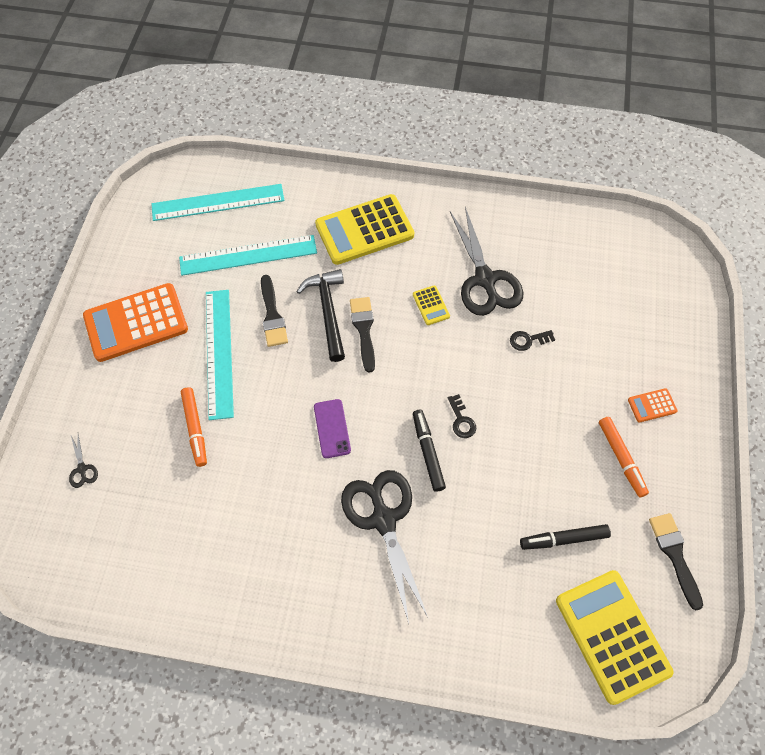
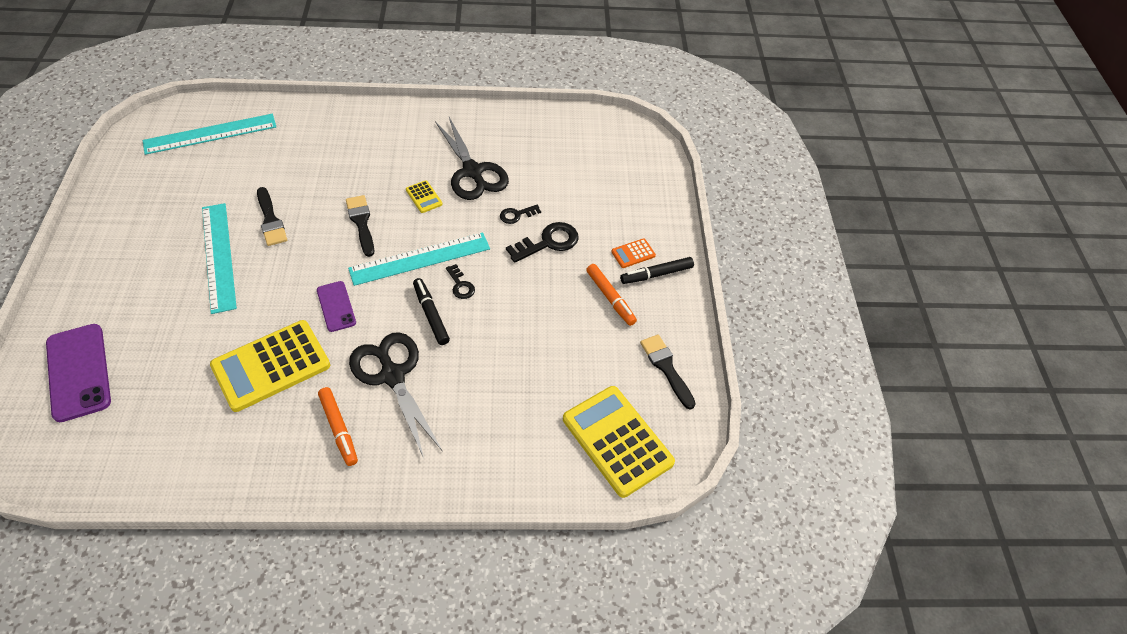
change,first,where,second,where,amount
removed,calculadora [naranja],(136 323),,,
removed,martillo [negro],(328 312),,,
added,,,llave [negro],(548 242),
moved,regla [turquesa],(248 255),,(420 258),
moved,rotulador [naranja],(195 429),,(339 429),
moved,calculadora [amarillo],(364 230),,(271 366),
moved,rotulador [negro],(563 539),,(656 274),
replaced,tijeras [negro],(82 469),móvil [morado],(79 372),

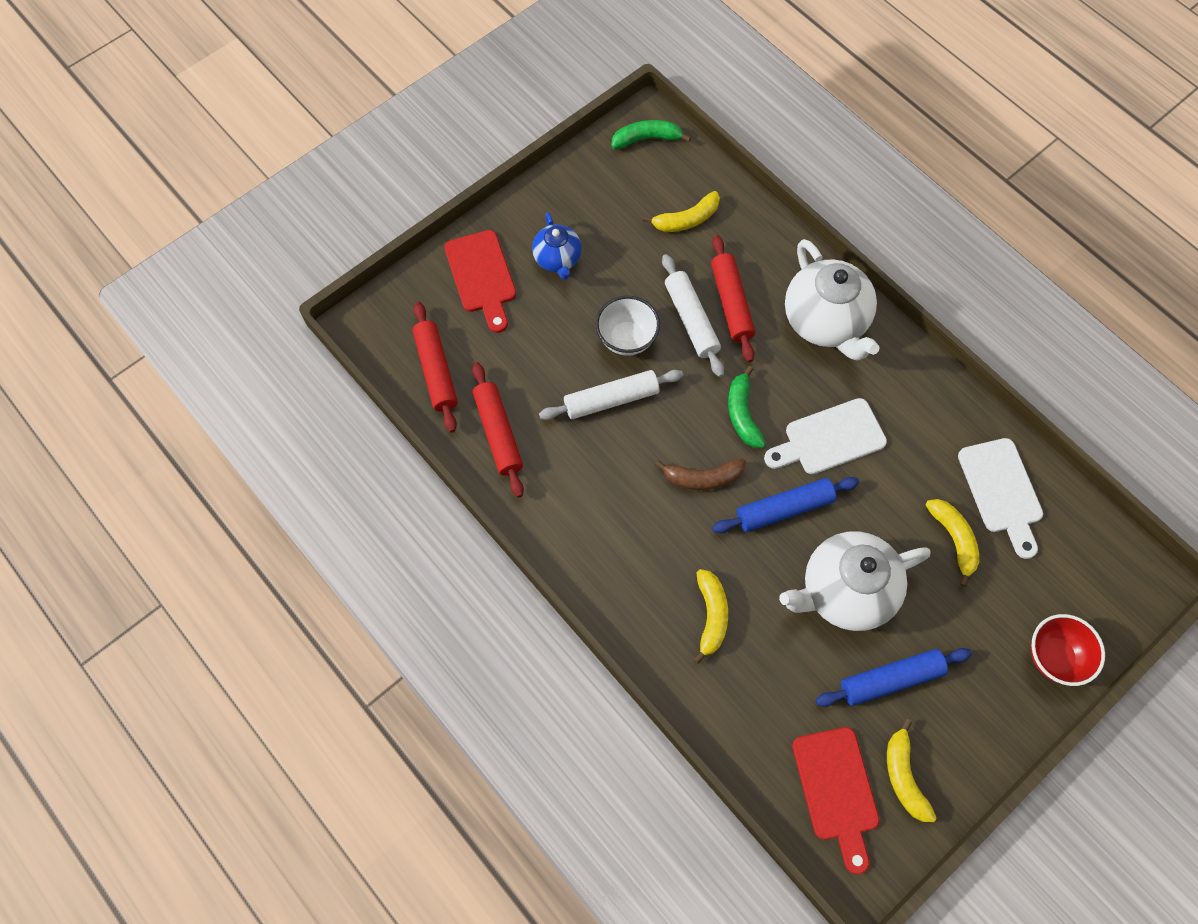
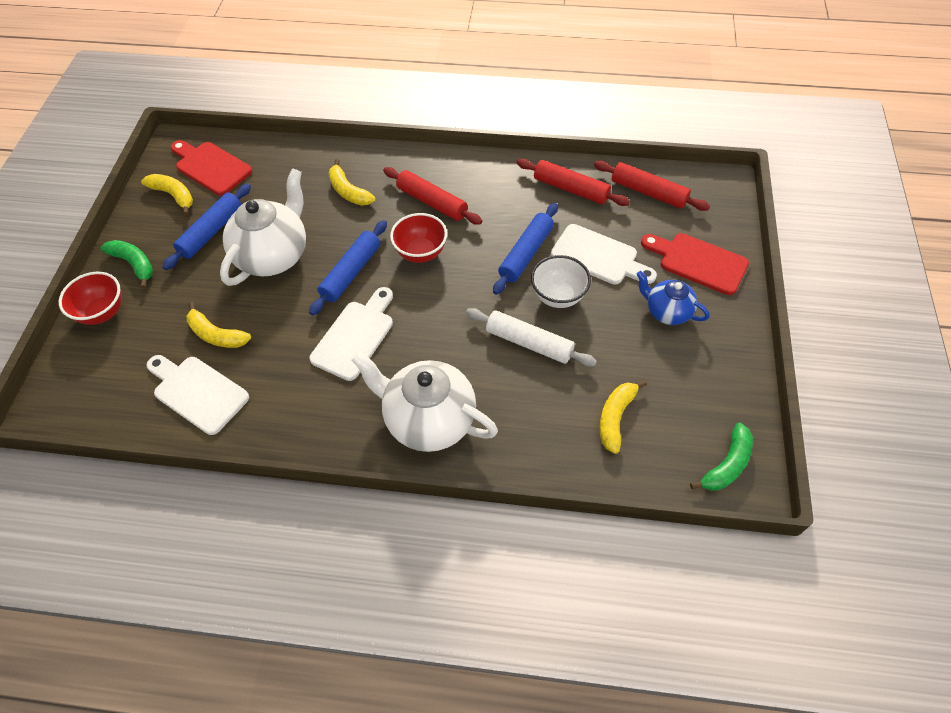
change,first,where,second,where,amount
added,,,tabla de cortar [blanco],(598 256),
moved,rodillo [rojo],(731 303),,(432 202),
moved,plátano [verde],(742 413),,(134 264),
replaced,plátano [marrón],(702 478),cuenco [rojo],(421 253),
recoloured,rodillo [blanco],(611 399),rodillo [azul],(526 254),

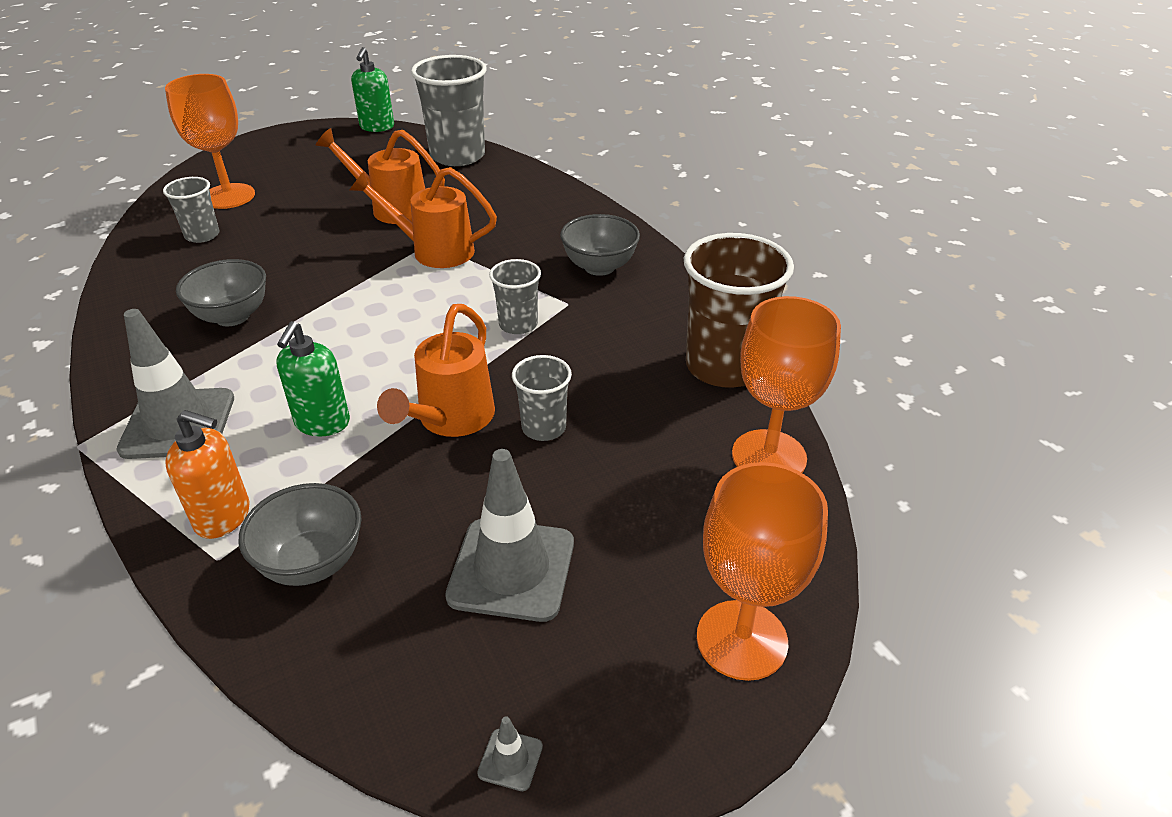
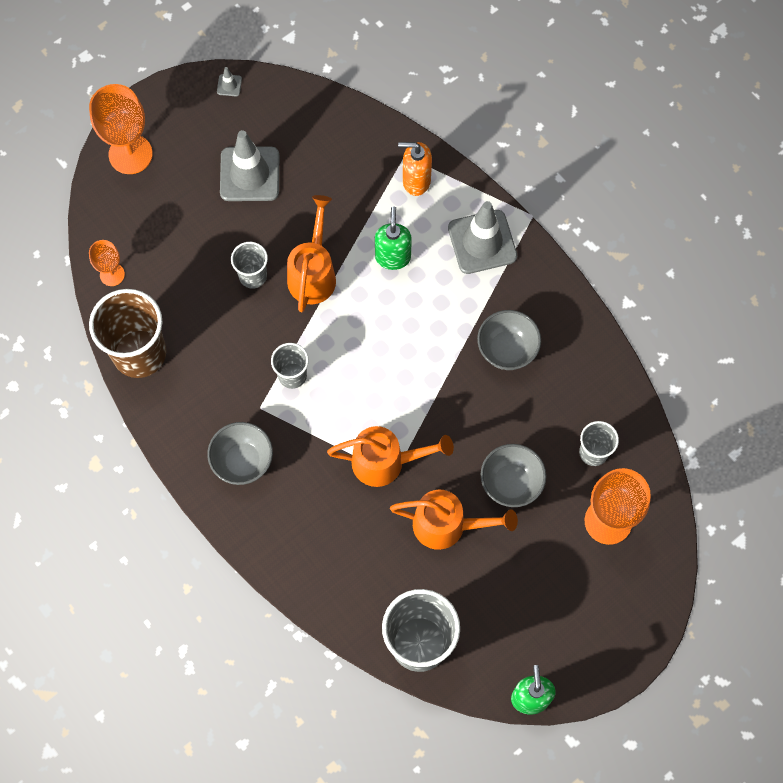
change,first,where,second,where,amount
moved,cuenco [gris],(312 562),,(511 483),
resized,copa [naranja],(769 456),,(112 274),x0.55

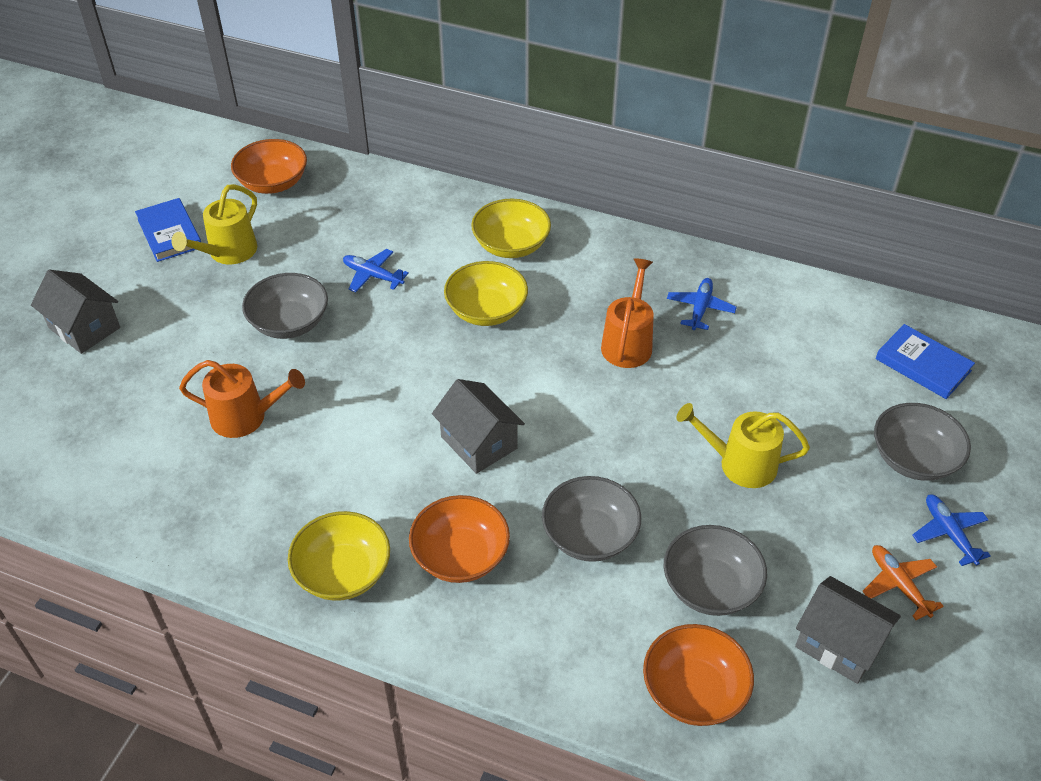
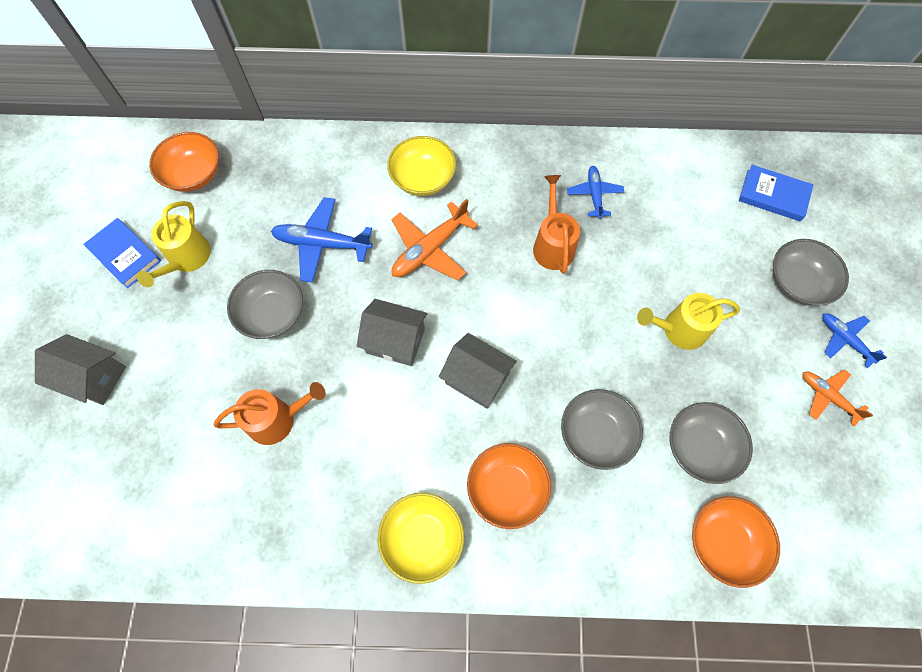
change,first,where,second,where,amount
moved,casa [gris],(839 644),,(395 341),
replaced,cuenco [amarillo],(486 310),avión [naranja],(430 249),
resized,avión [azul],(373 276),,(322 244),x1.62

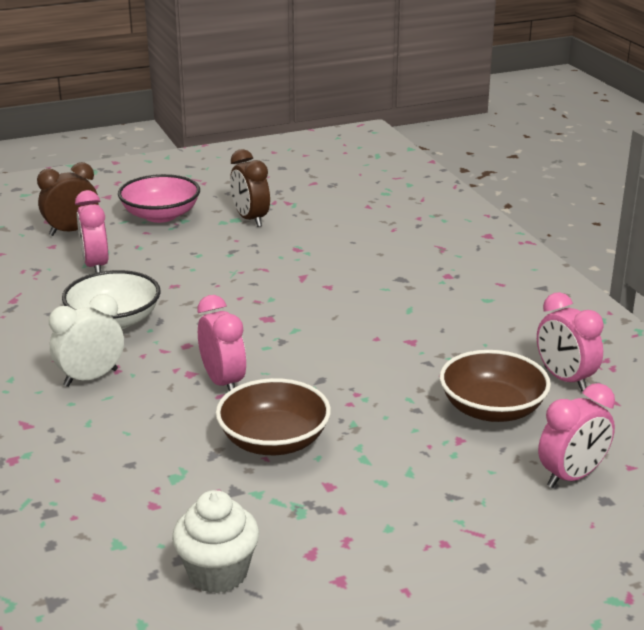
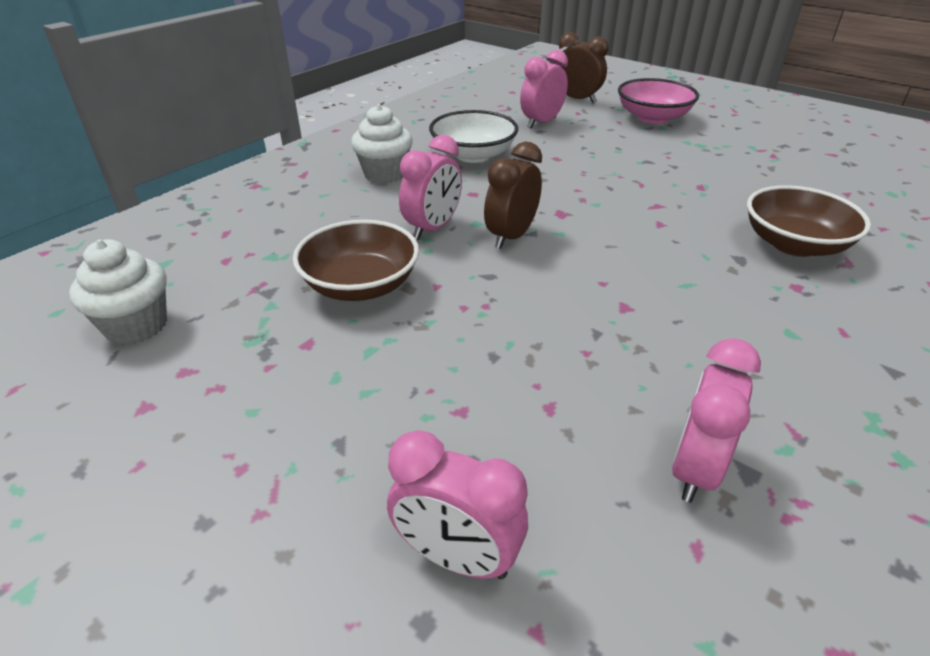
change,first,where,second,where,amount
moved,despertador [marrón],(250 219),,(511 236),
moved,cuenco [marrón],(492 409),,(794 244),
replaced,despertador [blanco],(91 378),magdalena [blanco],(385 174),

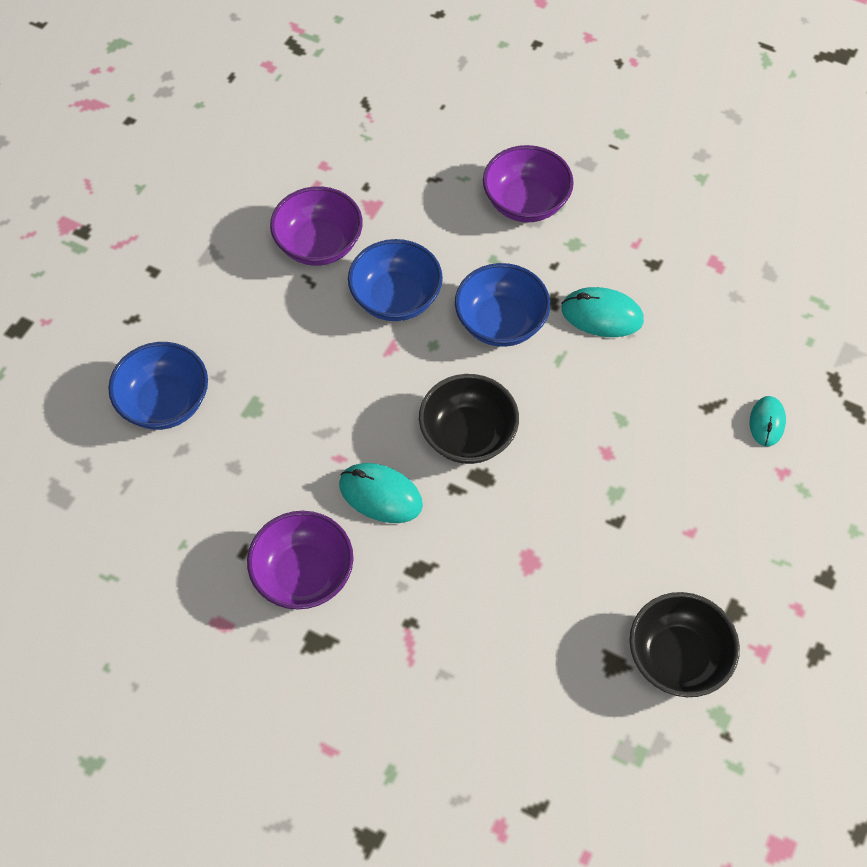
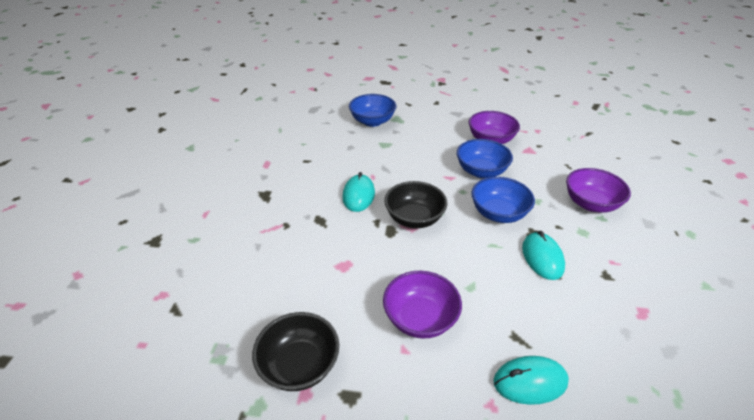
change,first,where,second,where,amount
moved,cuenco [morado],(303 574),,(420 318),
resized,ratón [turquesa],(767 422),,(530 382),x1.53

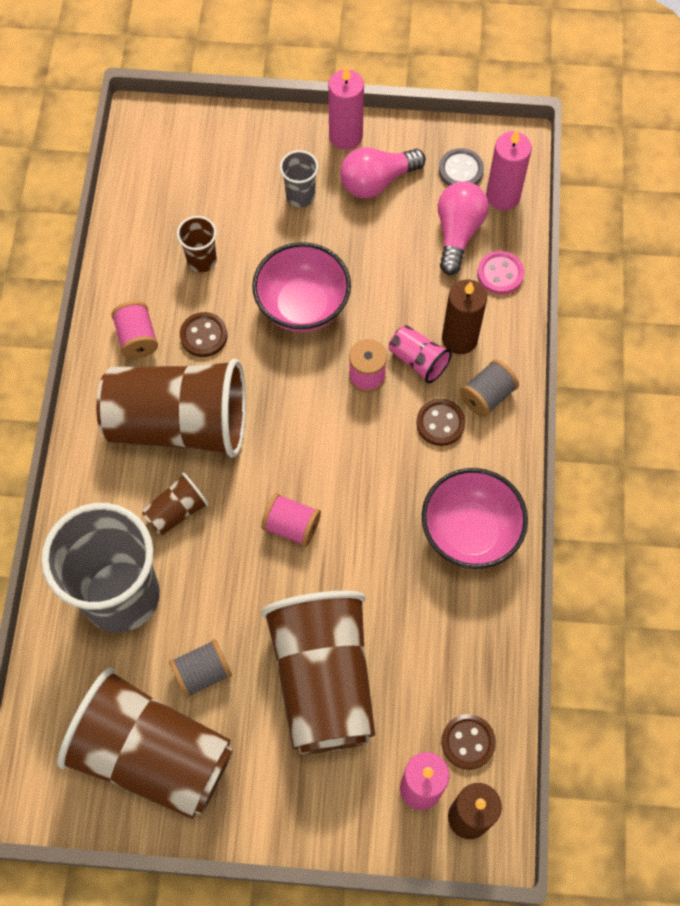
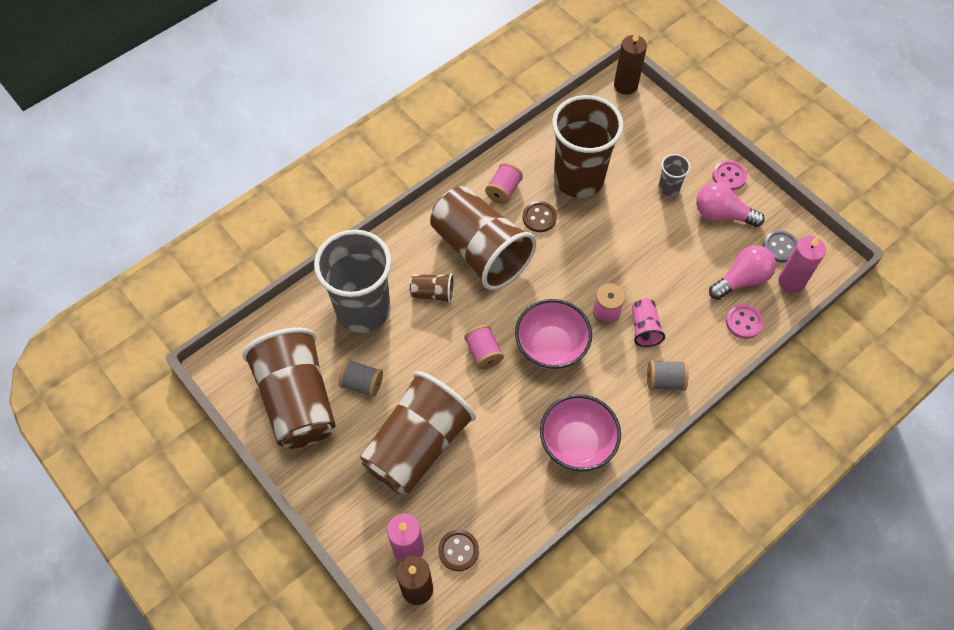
change,first,where,second,where,amount
removed,botón [marrón],(440 423),,,
moved,cuenco [rosa],(302 306),,(551 347),
moved,vela [marrón],(459 339),,(625 85),
replaced,vela [rosa],(345 136),botón [rosa],(729 176),
resized,vaso [marrón],(202 260),,(578 178),x2.35

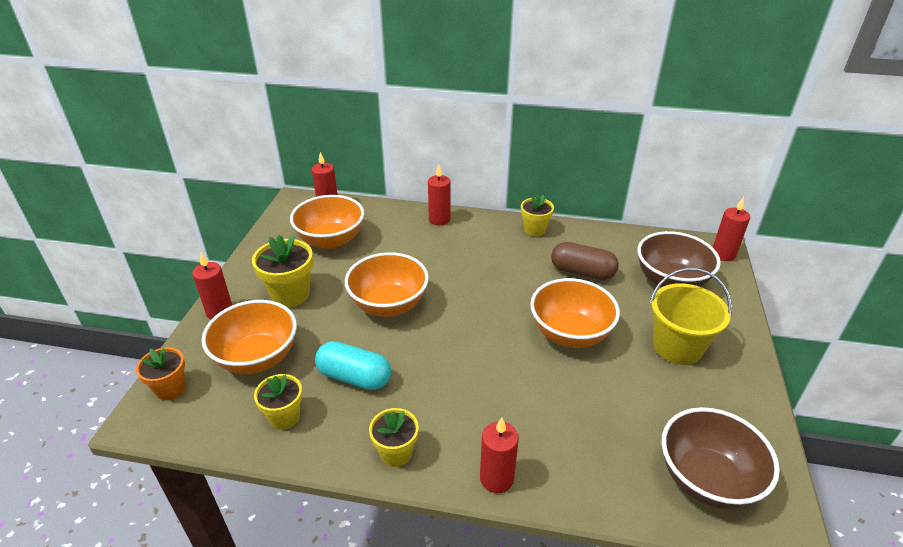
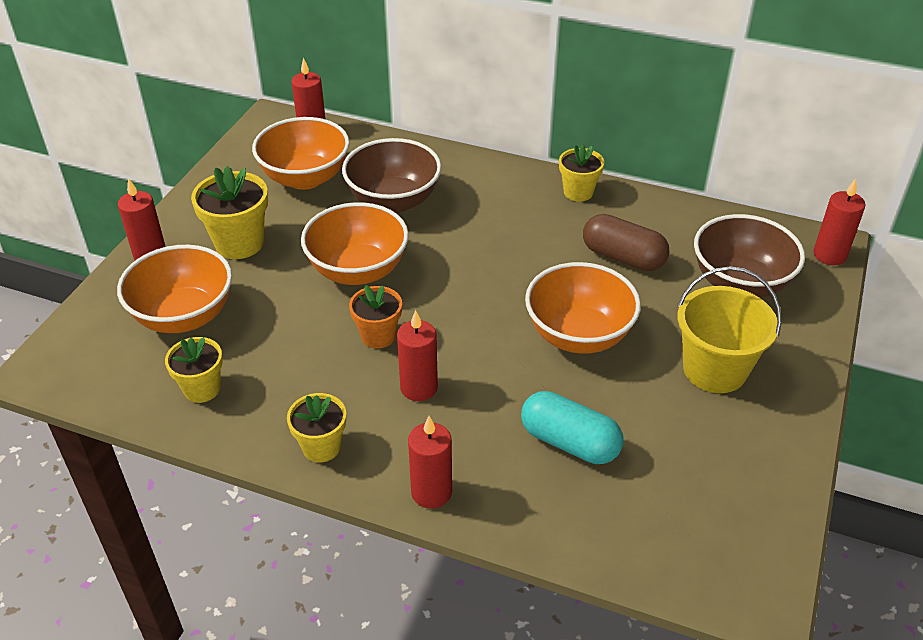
change,first,where,second,where,amount
moved,maceta [naranja],(171 389),,(378 336),
moved,cápsula [turquesa],(354 377),,(569 442),
moved,vela [rojo],(439 219),,(419 388),
moved,cuenco [marrón],(706 479),,(393 201),

